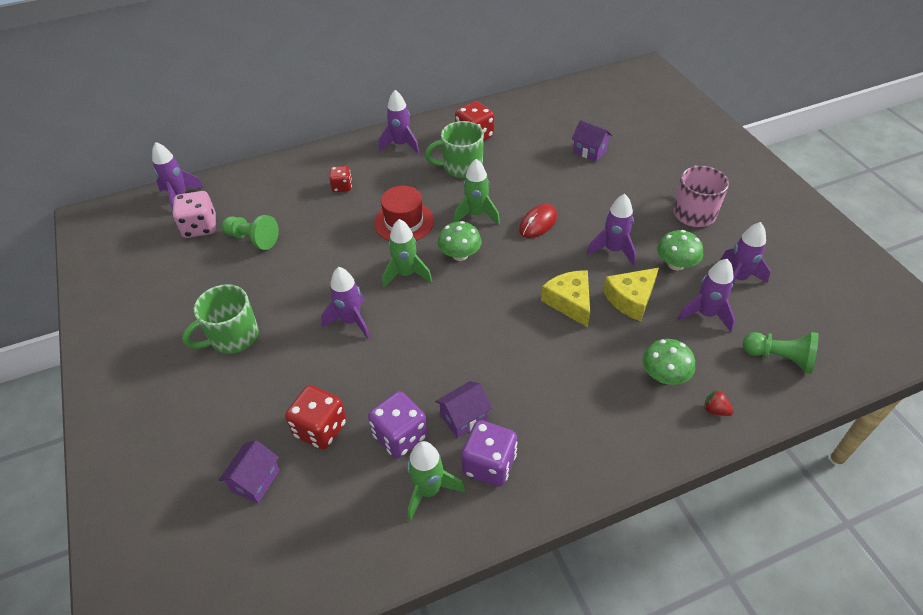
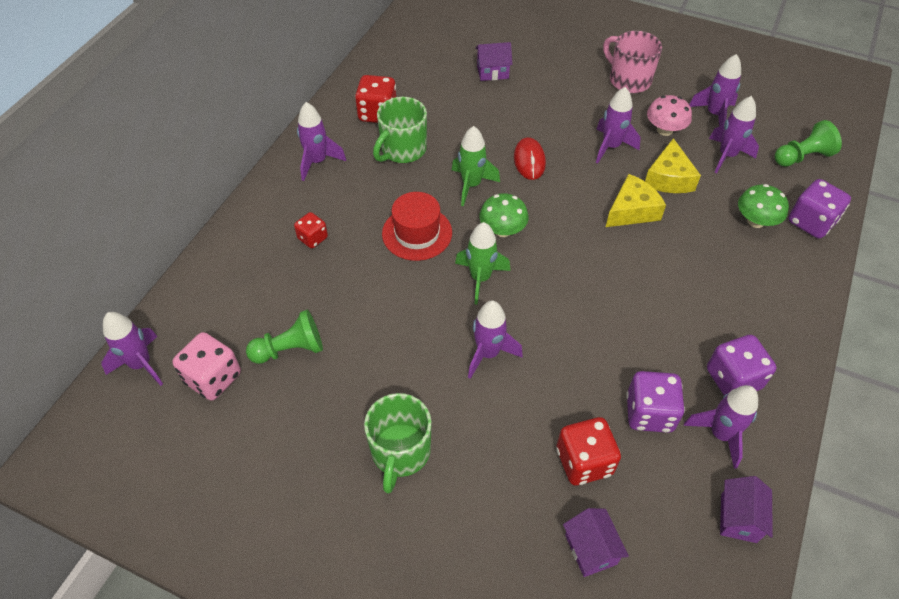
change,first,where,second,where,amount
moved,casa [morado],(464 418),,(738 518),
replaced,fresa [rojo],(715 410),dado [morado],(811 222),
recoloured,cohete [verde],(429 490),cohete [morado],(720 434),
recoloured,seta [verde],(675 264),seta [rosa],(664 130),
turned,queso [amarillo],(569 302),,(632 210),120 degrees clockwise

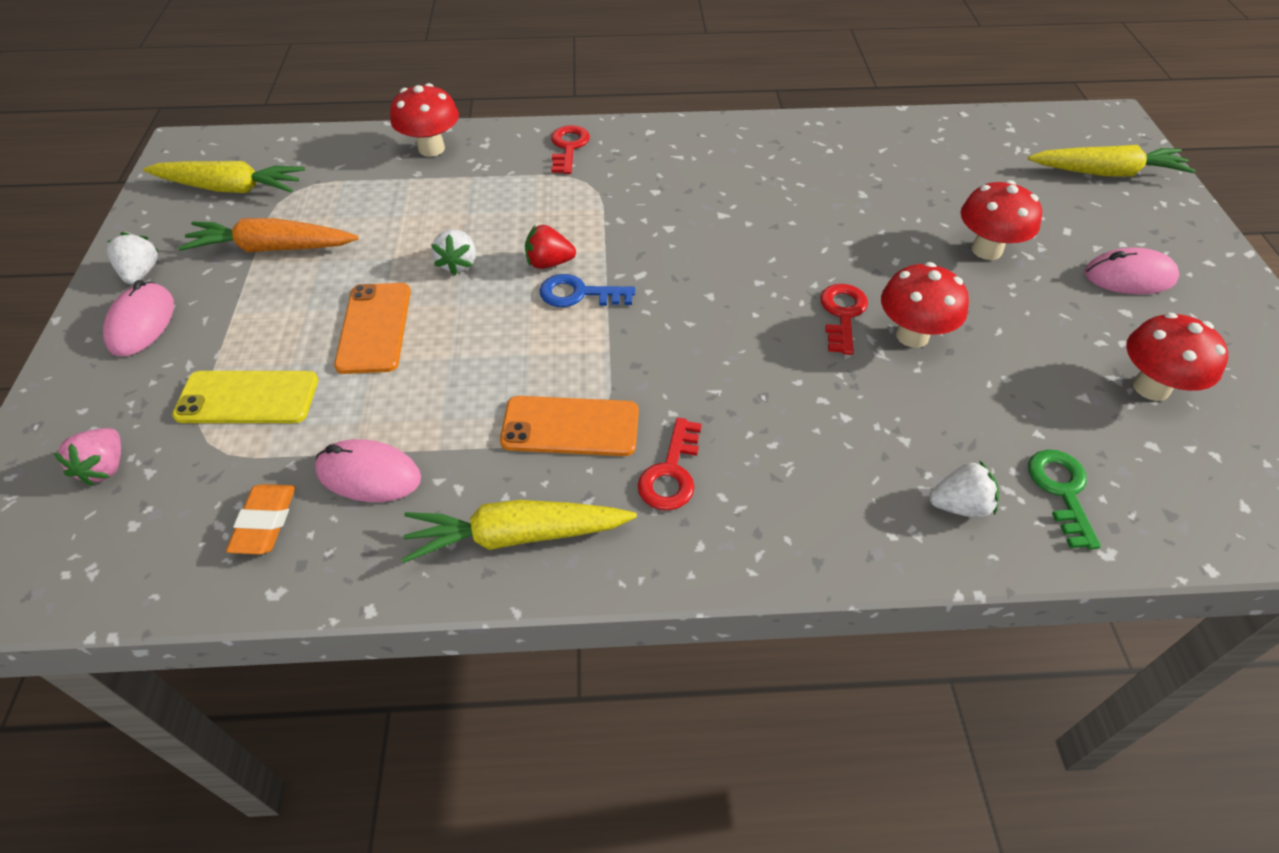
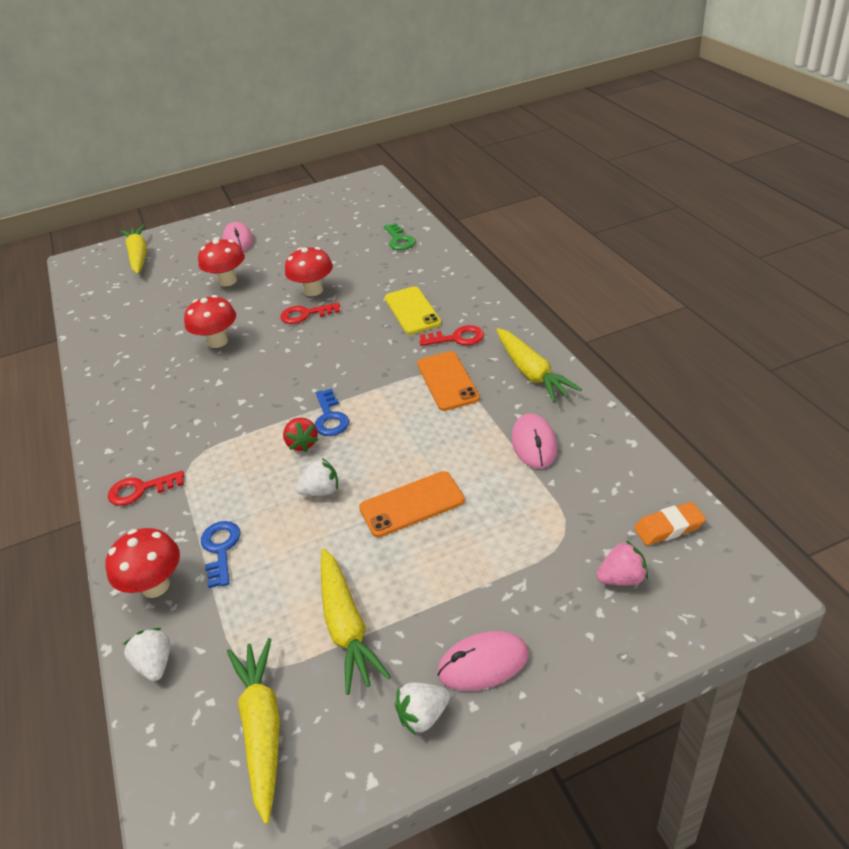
change,first,where,second,where,amount
added,,,llave [azul],(221 549),
moved,móvil [amarillo],(247 398),,(412 311),
moved,goma de borrar [naranja],(265 522),,(668 527),
moved,fresa [blanco],(959 505),,(155 664),
moved,seta [rojo],(1151 387),,(217 341),
recoloured,zanahoria [naranja],(272 248),zanahoria [amarillo],(346 626),
turned,llave [verde],(1061 491),,(399 240),90 degrees counterclockwise

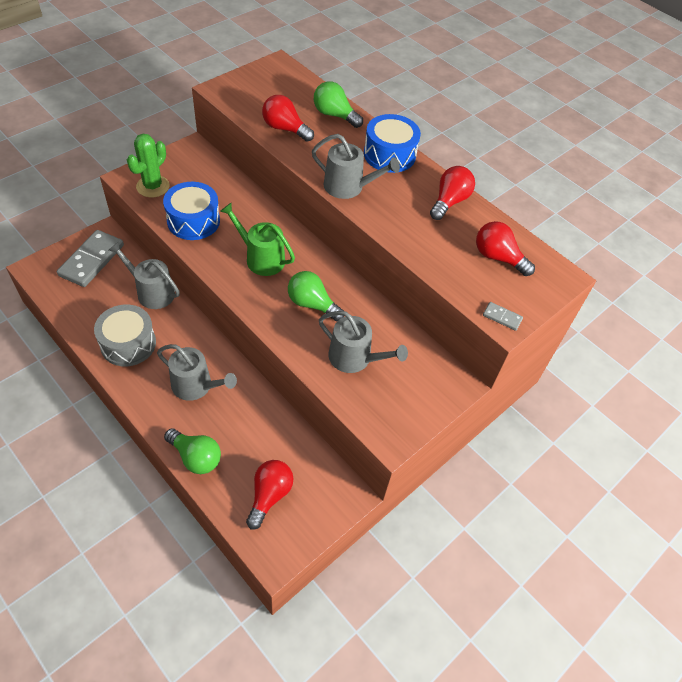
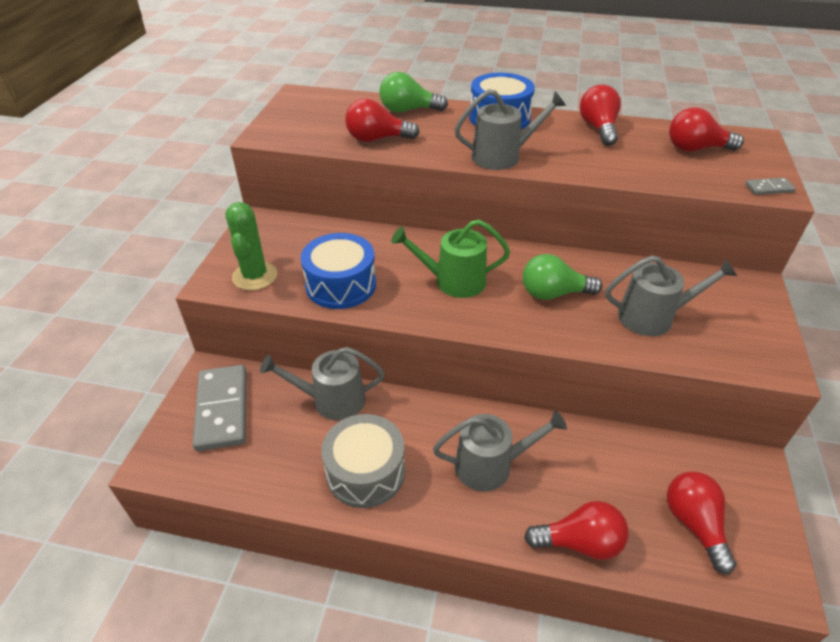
change,first,where,second,where,amount
recoloured,bombilla [verde],(196 457),bombilla [rojo],(580 542),

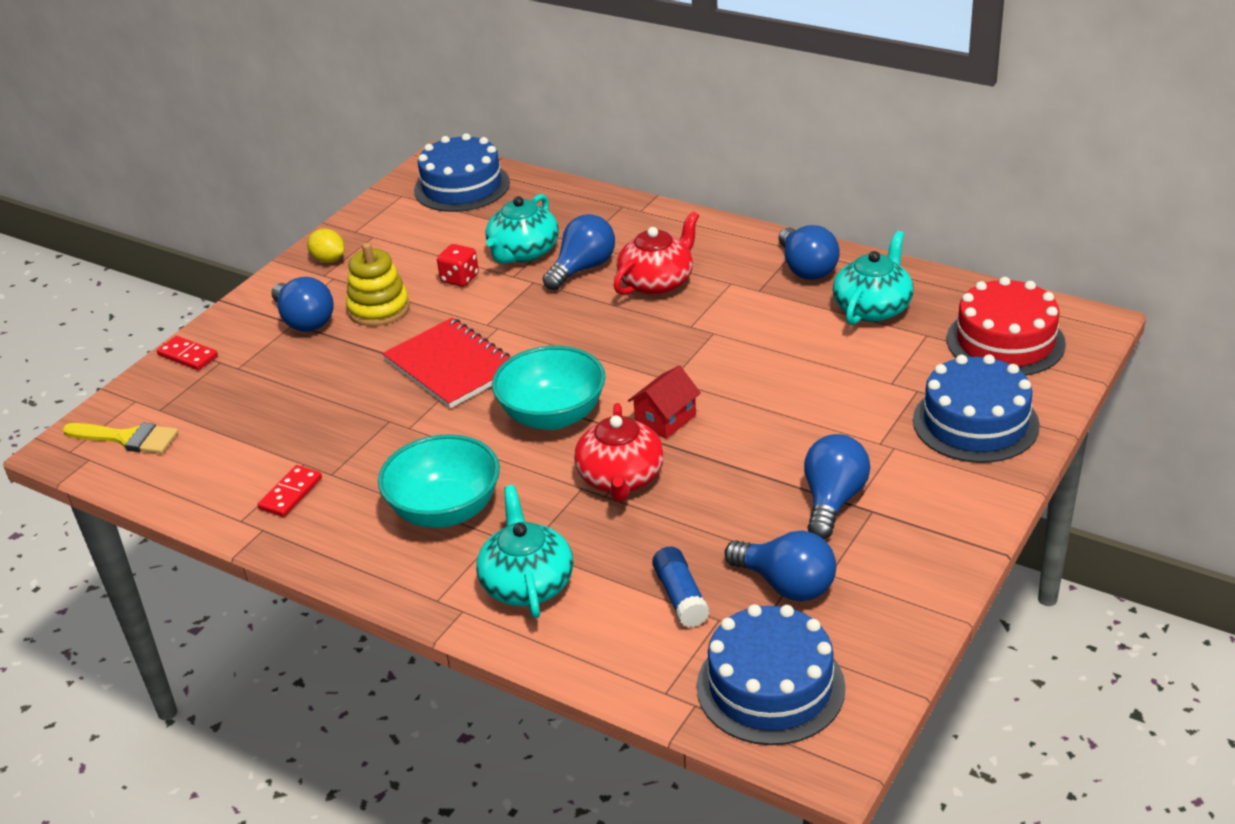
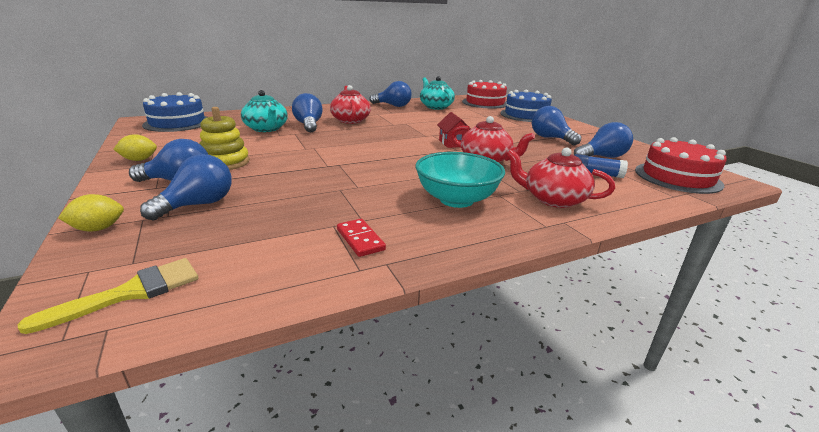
change,first,where,second,where,amount
removed,cuaderno [rojo],(452 366),,,
removed,dado [rojo],(460 278),,,
removed,cuenco [turquesa],(552 415),,,
added,,,bombilla [azul],(198 205),
replaced,ficha de dominó [rojo],(187 356),limón [amarillo],(98 229),
recoloured,tetera [turquesa],(527 583),tetera [rojo],(553 199),
recoloured,tarta [azul],(770 687),tarta [rojo],(677 177),

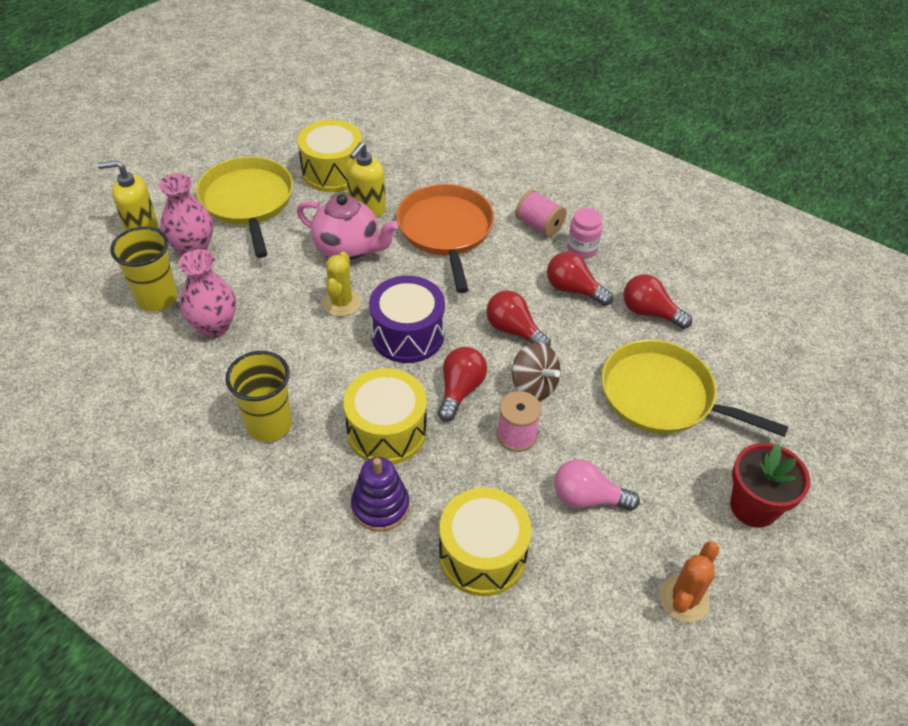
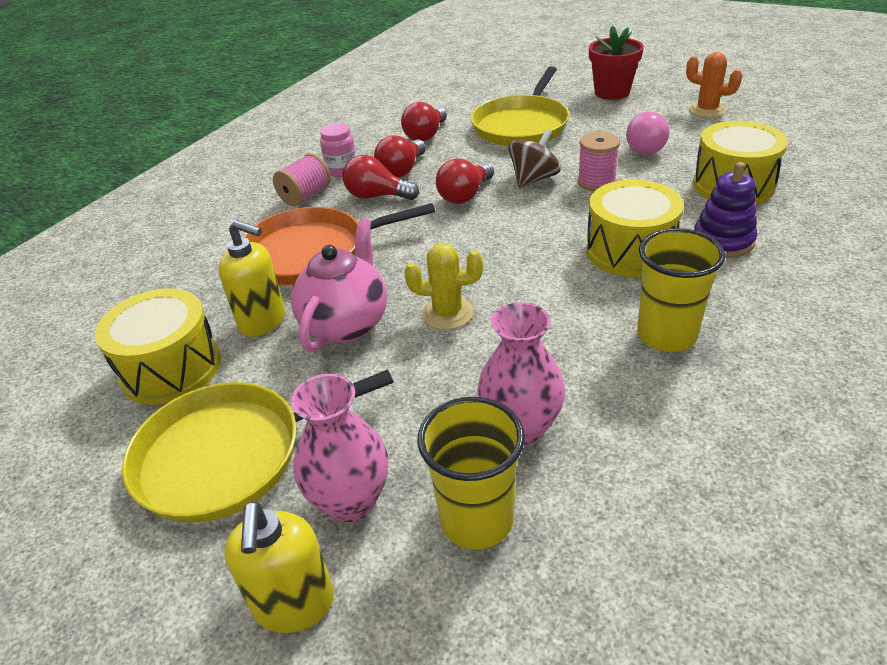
change,first,where,second,where,amount
removed,tambor [morado],(407 334),,,
moved,bombilla [rojo],(460 390),,(377 196),

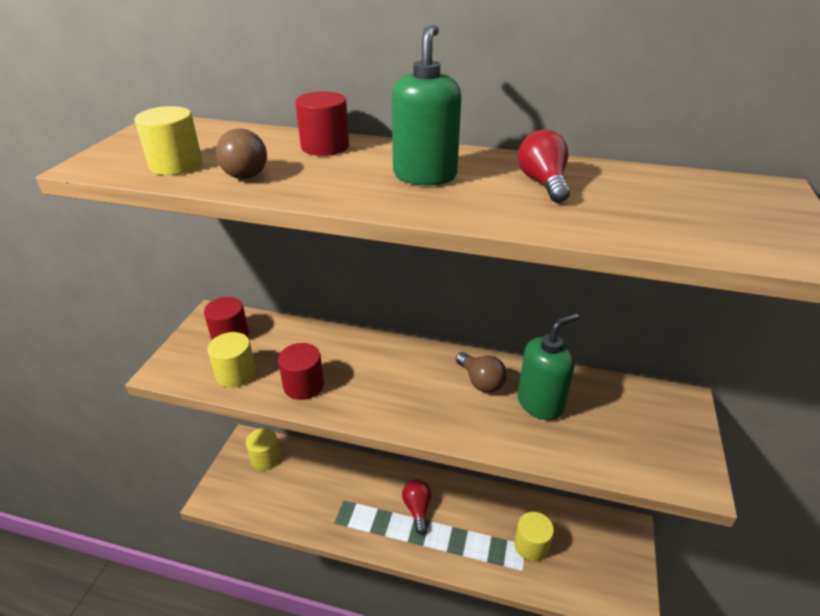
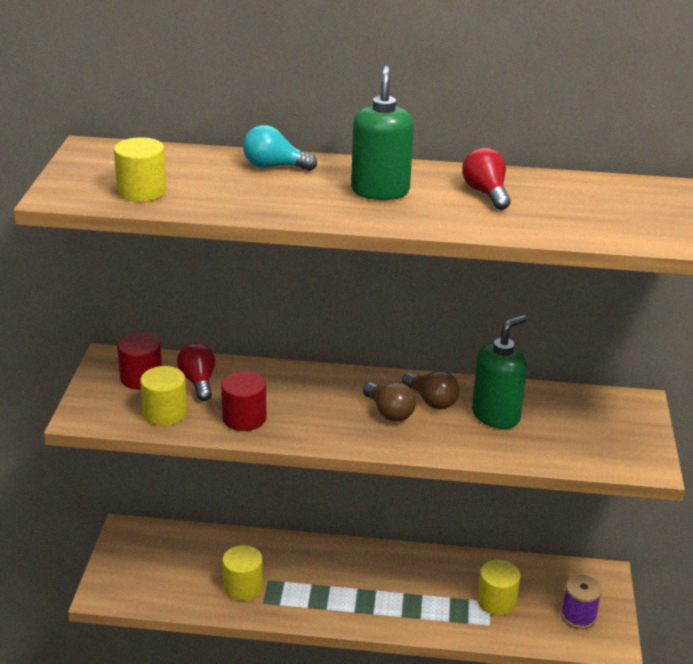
change,first,where,second,where,amount
added,,,carrete [morado],(578 616),
moved,bombilla [marrón],(243 172),,(389 412),
moved,cilindro [amarillo],(265 458),,(243 587),
moved,bombilla [rojo],(417 509),,(198 382),
replaced,cilindro [rojo],(325 147),bombilla [turquesa],(274 166),

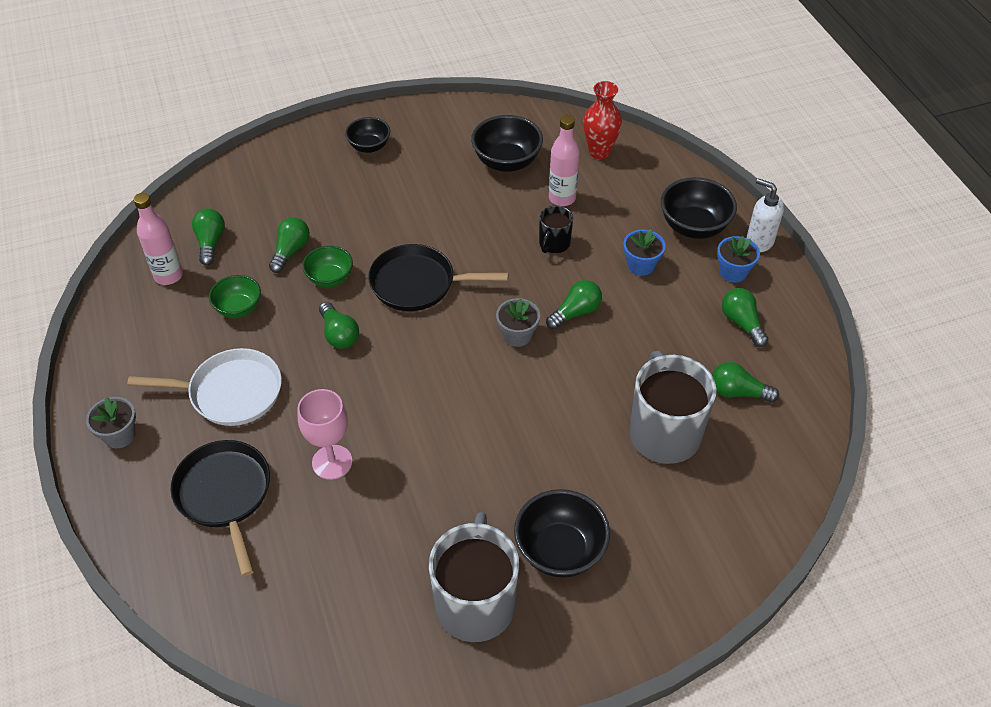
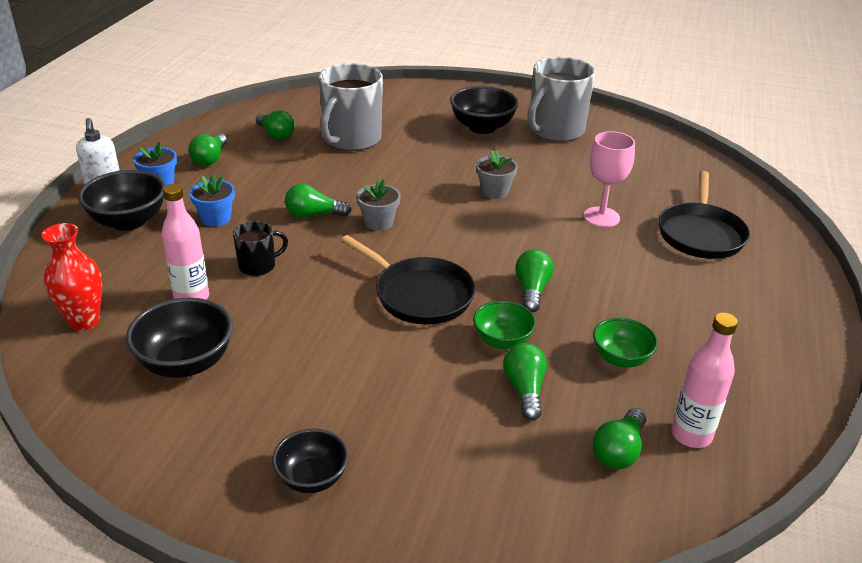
change,first,where,second,where,amount
removed,sartén [blanco],(231 392),,,
moved,maceta [gris],(120 435),,(494 191),
turned,bombilla [verde],(291 251),,(524 390),120 degrees clockwise

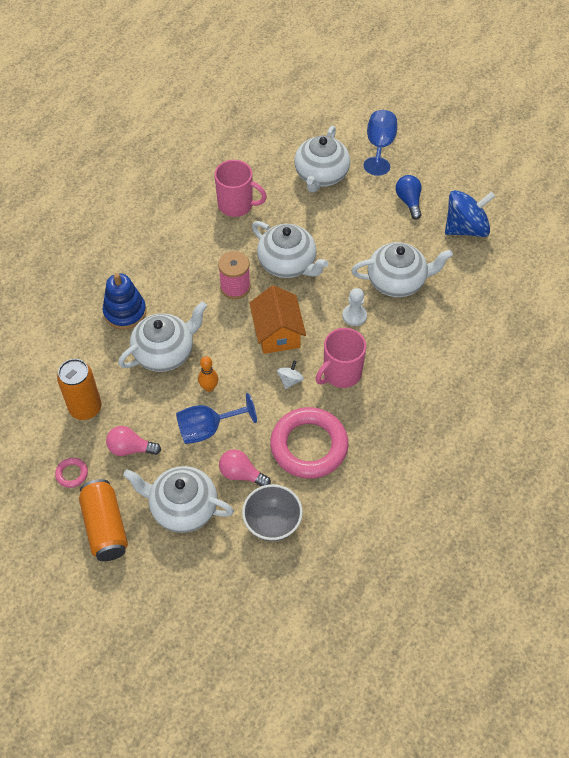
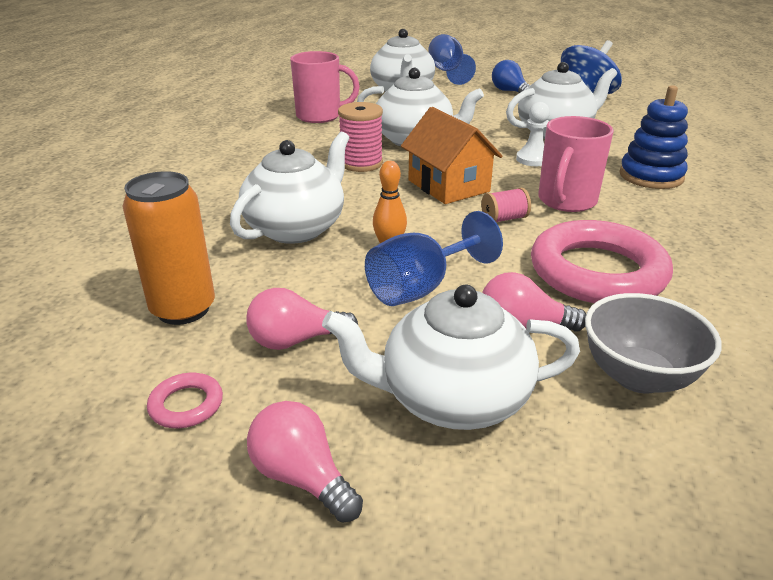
change,first,where,second,where,amount
moved,juguete apilable [azul],(125 312),,(651 176),
replaced,lata [naranja],(105 527),bombilla [rosa],(302 477),
replaced,peonza [blanco],(290 380),carrete [rosa],(504 219),

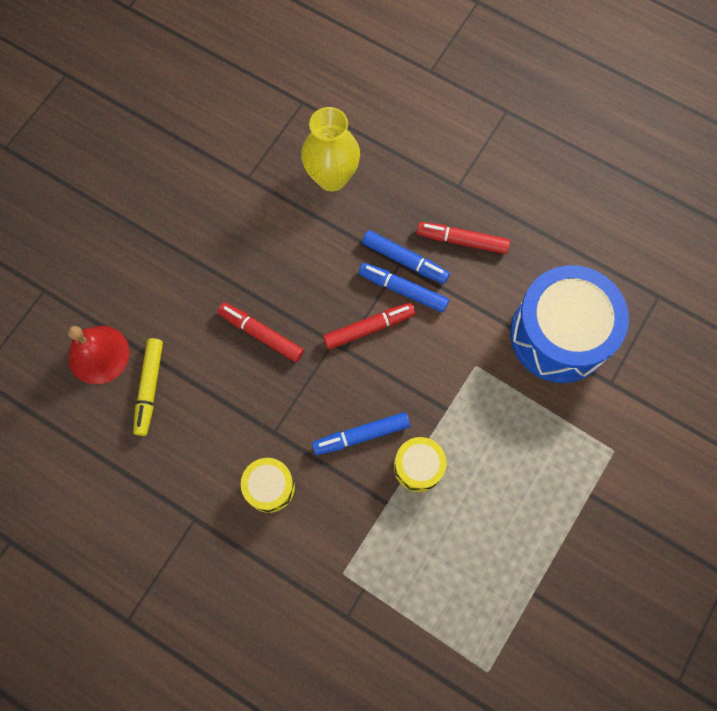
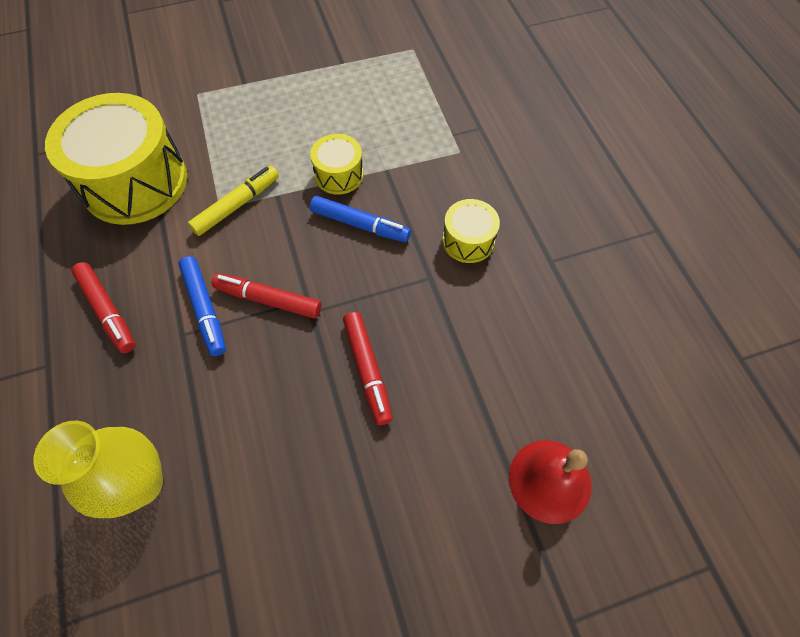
change,first,where,second,where,amount
removed,rotulador [azul],(404 260),,,
moved,rotulador [amarillo],(150 387),,(236 205),
recoloured,tambor [azul],(559 335),tambor [amarillo],(135 182),

